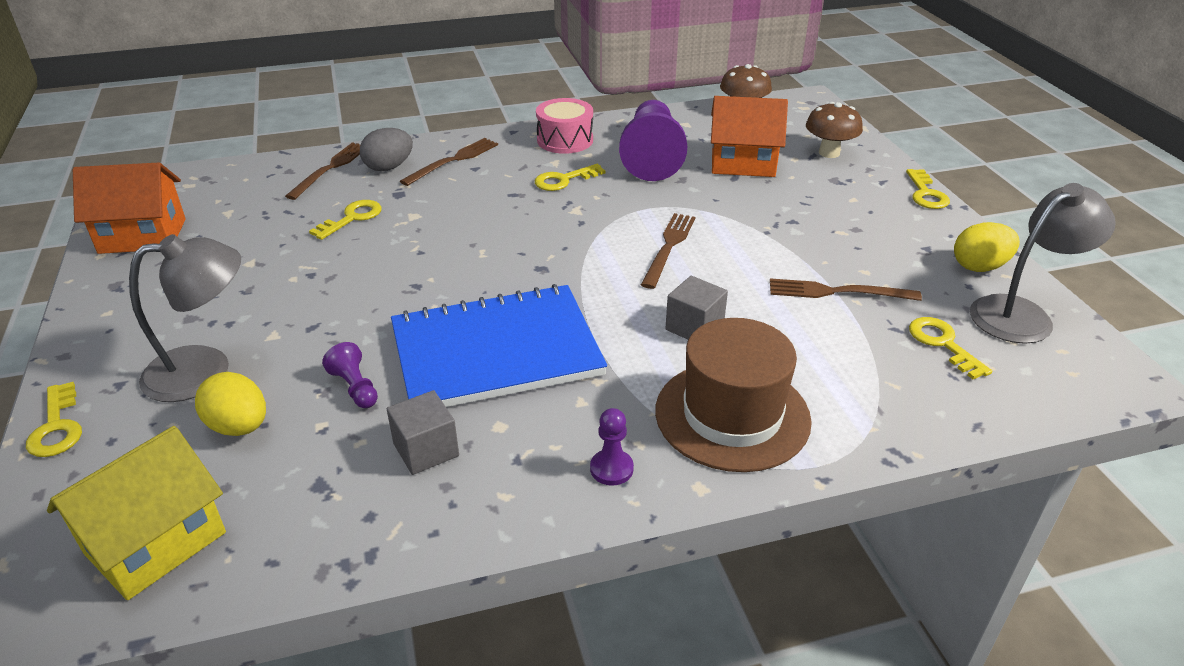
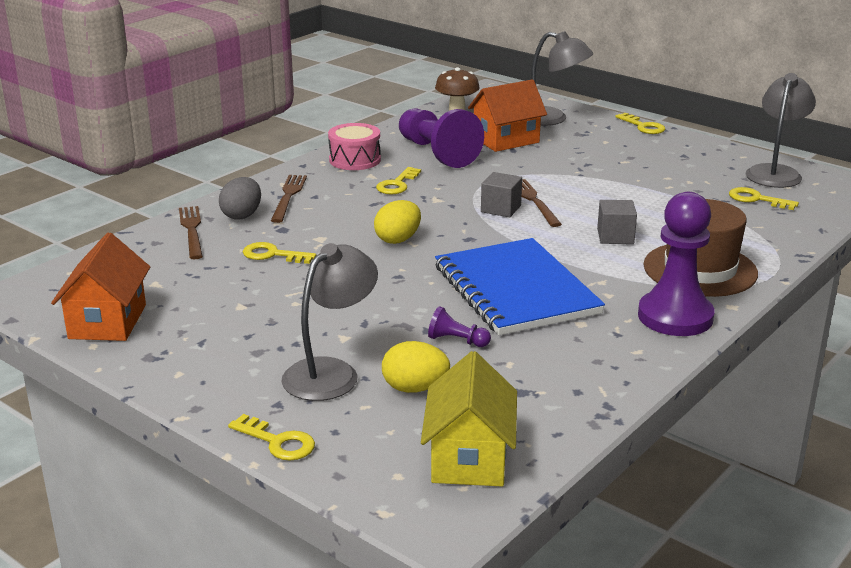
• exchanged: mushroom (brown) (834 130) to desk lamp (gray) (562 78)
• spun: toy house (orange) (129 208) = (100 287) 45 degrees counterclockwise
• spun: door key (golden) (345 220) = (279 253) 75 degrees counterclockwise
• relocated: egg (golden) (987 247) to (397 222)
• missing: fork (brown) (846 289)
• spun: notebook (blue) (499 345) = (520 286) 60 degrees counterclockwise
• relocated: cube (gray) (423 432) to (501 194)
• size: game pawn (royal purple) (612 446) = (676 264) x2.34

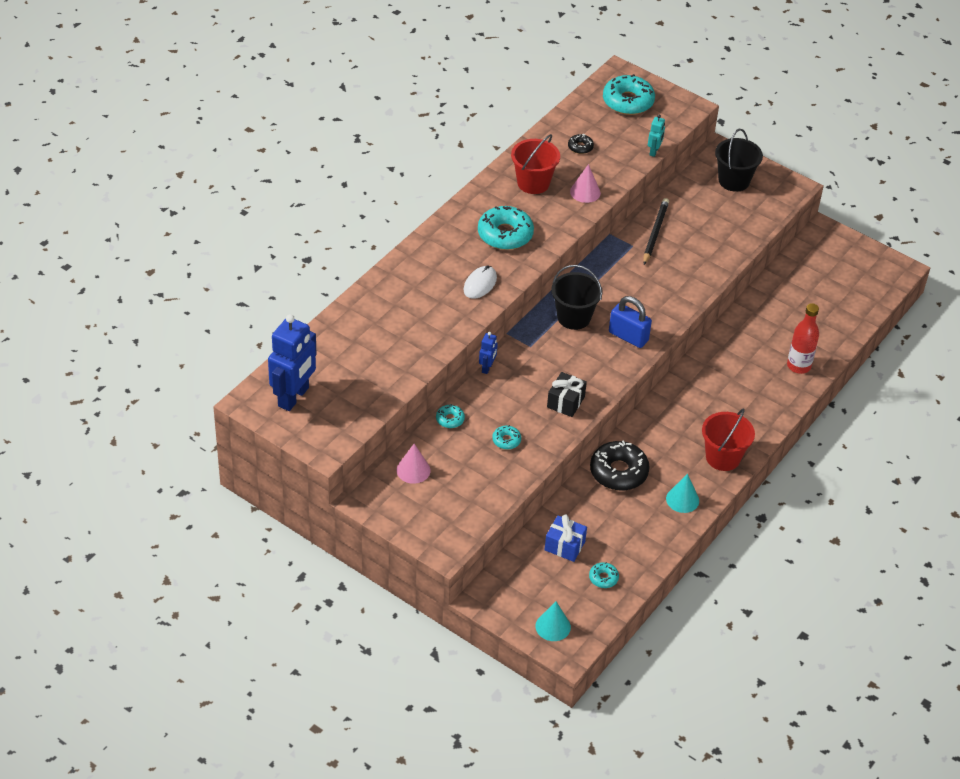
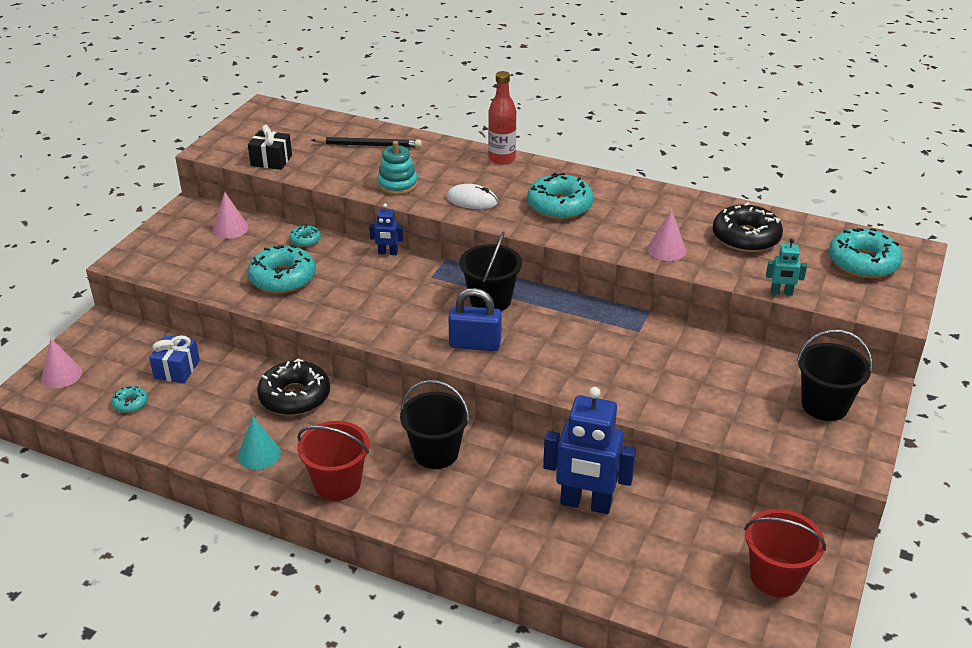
• relocated: sand bucket (crimson) (535 164) to (785 553)
• size: donut (black) (581 144) = (748 227) x2.07
• relocated: wooden pencil (black) (656 231) to (367 142)
• spun: padlock (blue) (630 322) = (475 319) 75 degrees clockwise
• relocated: bottle (crimson) (803 338) to (502 118)
• relocated: toy robot (blue) (292 362) to (589 450)
• relocated: wrapped gift (black) (567 394) to (270 147)
• size: donut (teal) (506 437) = (281 269) x2.07
• colour: cone (teal) (553 621) to cone (rosy) (61 363)
• appeared: stacking rings (teal) (397 168)
• appeared: sand bucket (black) (435 424)

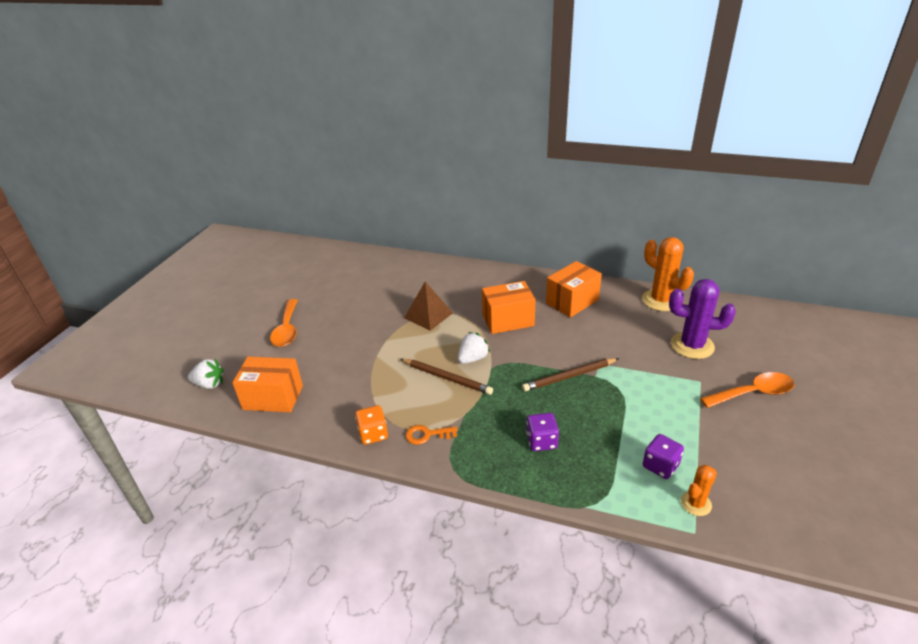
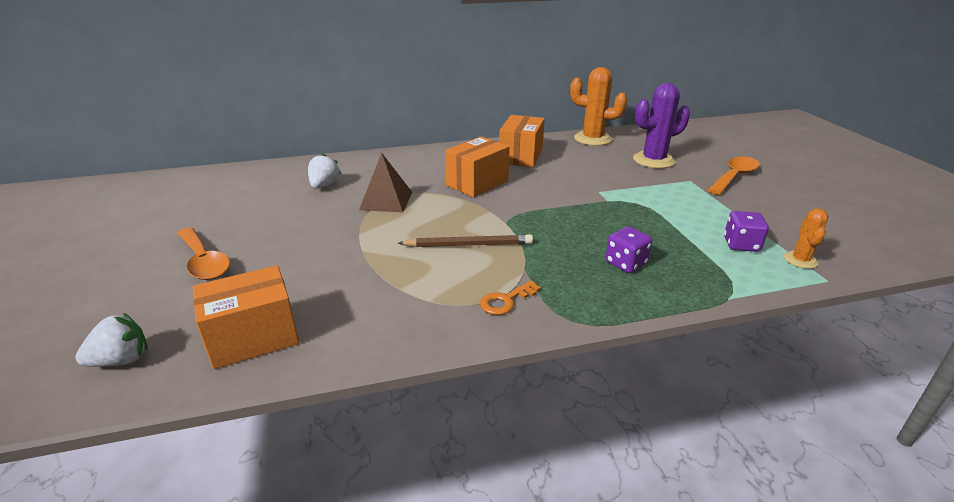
• relocated: toy strawberry (snow-white) (474 348) to (324 171)
• missing: wooden pencil (brown) (570 374)
• missing: die (orange) (371 425)

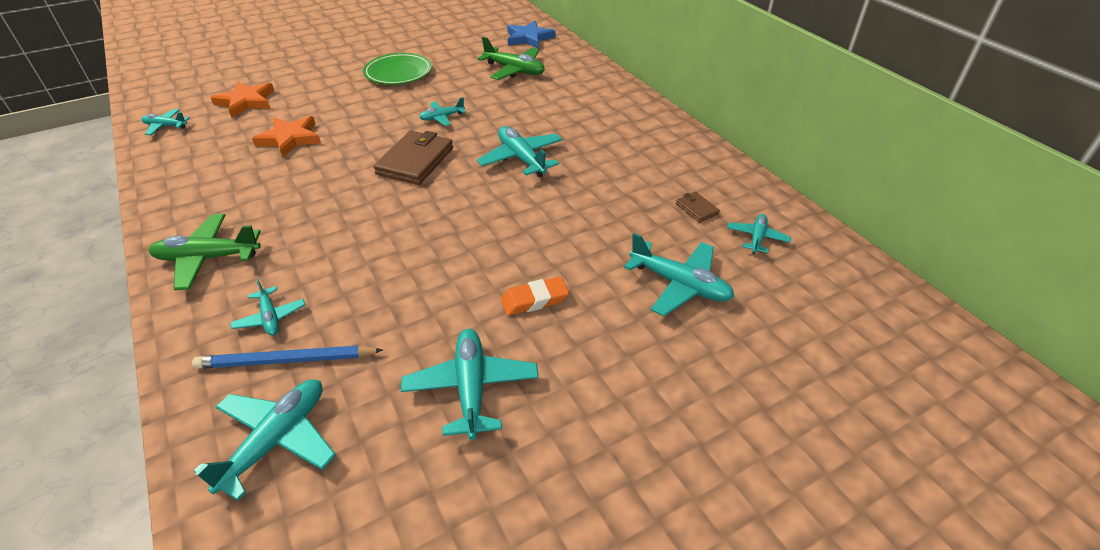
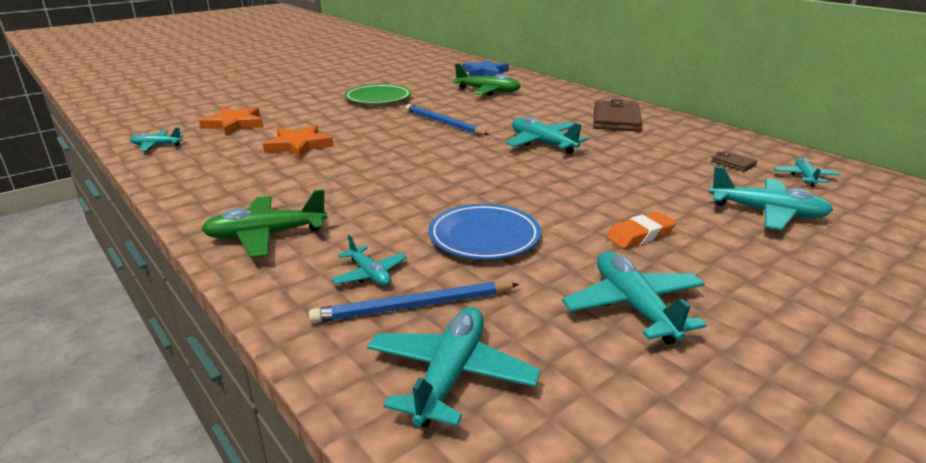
• exchanged: plane (teal) (442 112) to wooden pencil (blue) (447 119)
• relocated: billfold (brown) (413 158) to (618 115)
• appeared: plate (blue) (485 232)

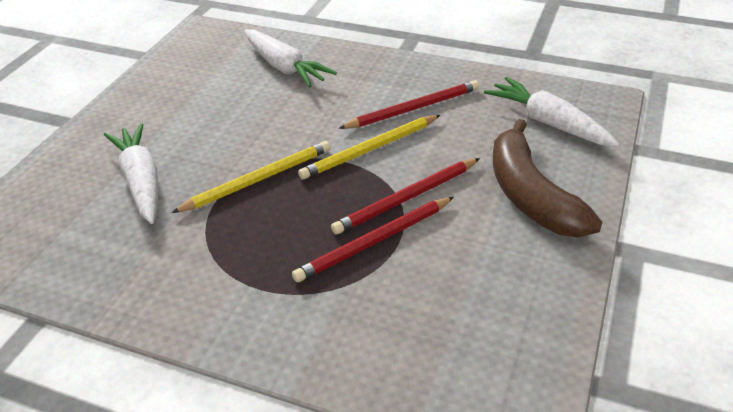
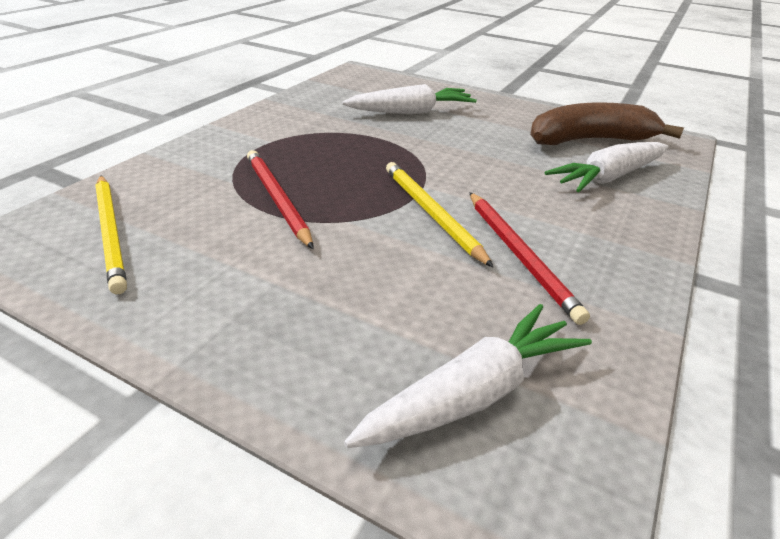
• relocated: banana (brown) (547 178) to (607 123)
• relocated: wooden pencil (golden) (251 177) to (111 235)
• missing: wooden pencil (crimson) (405 196)

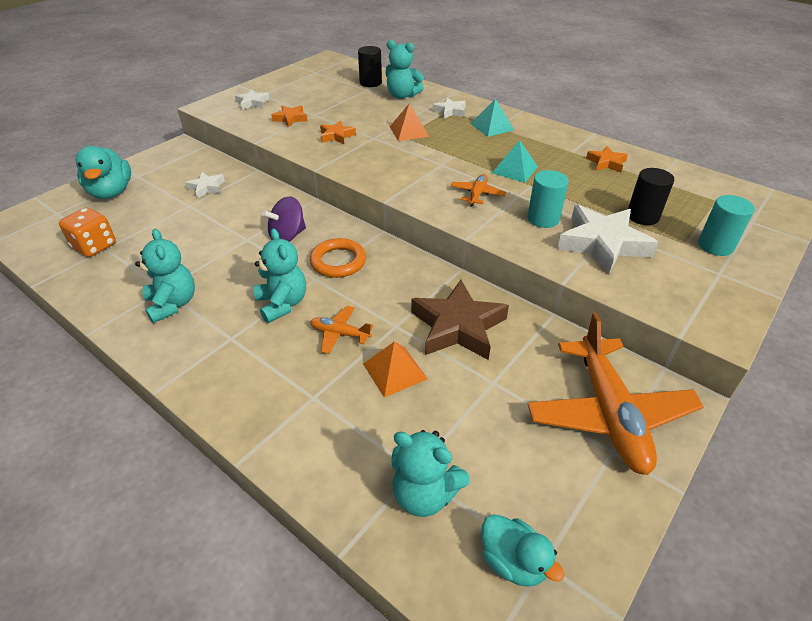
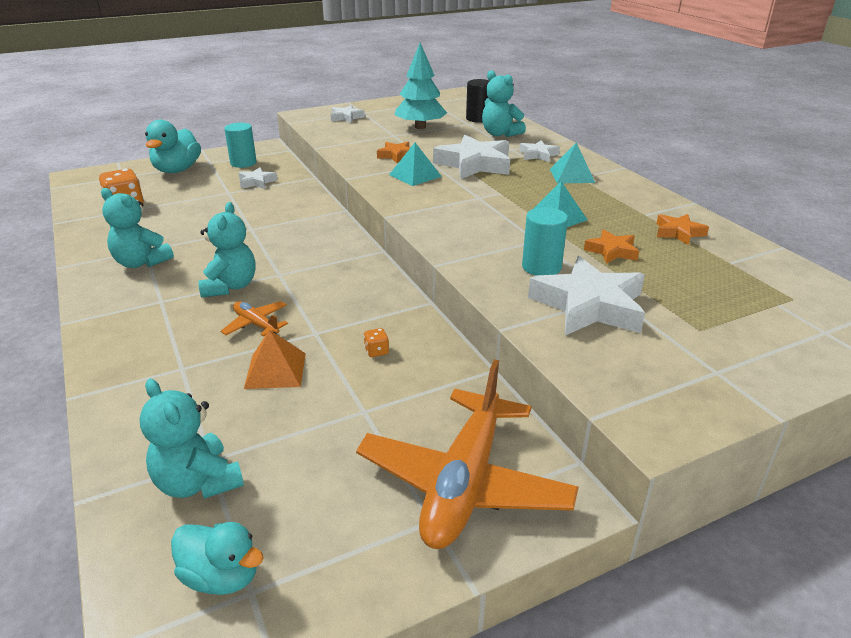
• exchanged: pyramid (orange) (409 122) to star shape (snow-white) (471 157)
• relocated: star shape (orange) (289 116) to (611 246)
• missing: solid cylinder (black) (651 196)
• missing: plane (orange) (478 190)
• relocated: solid cylinder (teal) (726 225) to (240 145)
• missing: spinning top (royal purple) (284 219)
• spun: teddy (teal) (165 276) = (137 228) 120 degrees clockwise
• missing: hoop (orange) (338 258)
• exchanged: star shape (brown) (460 320) to die (orange) (376 342)
• spun: toy duck (teal) (523 550) = (217 558) 45 degrees counterclockwise
• appeared: toy tree (teal) (421 86)
• appeared: pyramid (teal) (415 164)

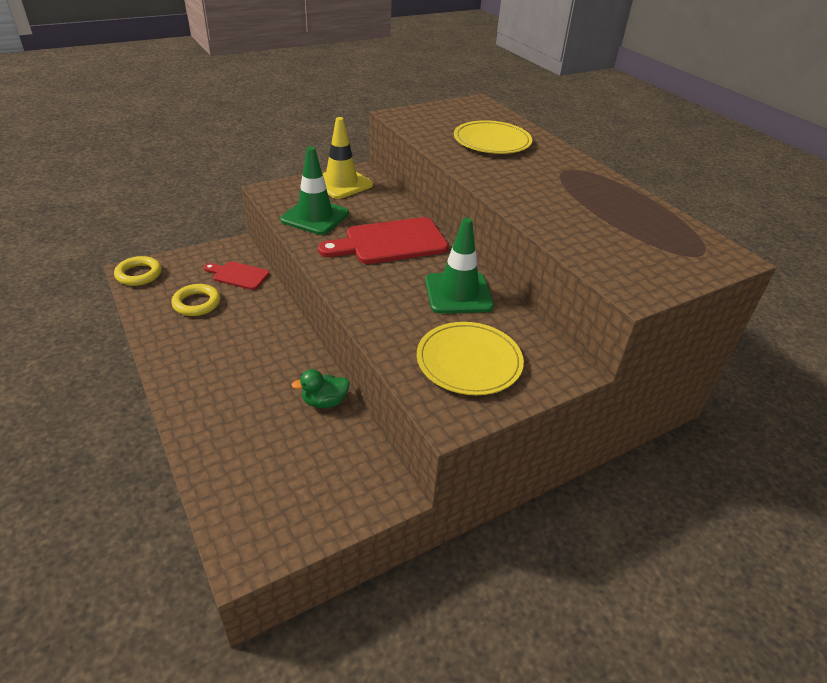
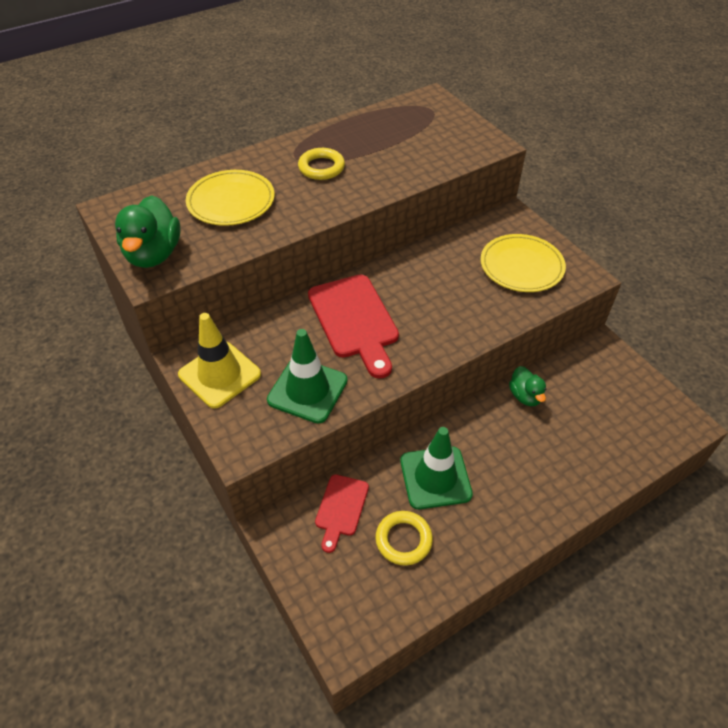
• relocated: safety cone (green) (459 266) to (436 468)
• relocated: hoop (golden) (138 271) to (321 164)
• appeared: toy duck (green) (148 231)

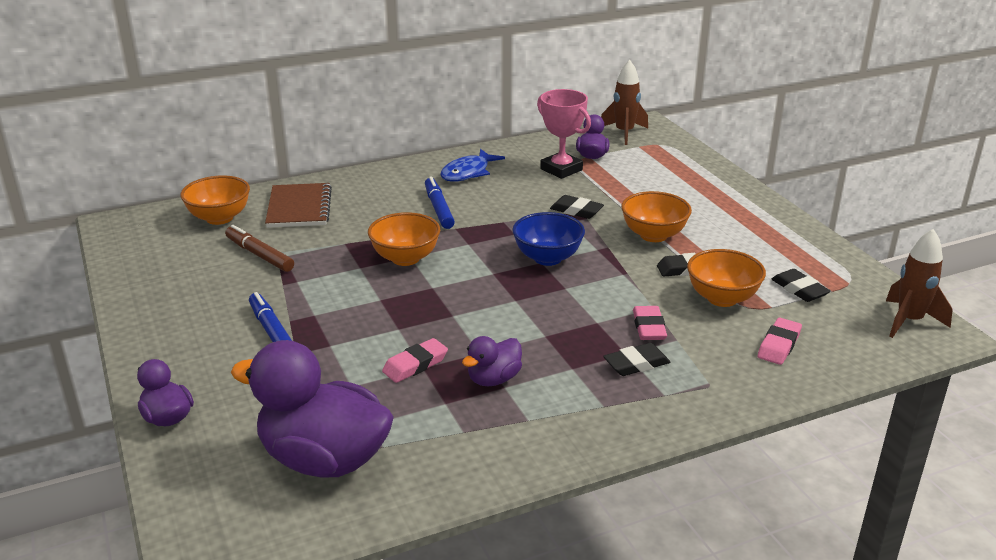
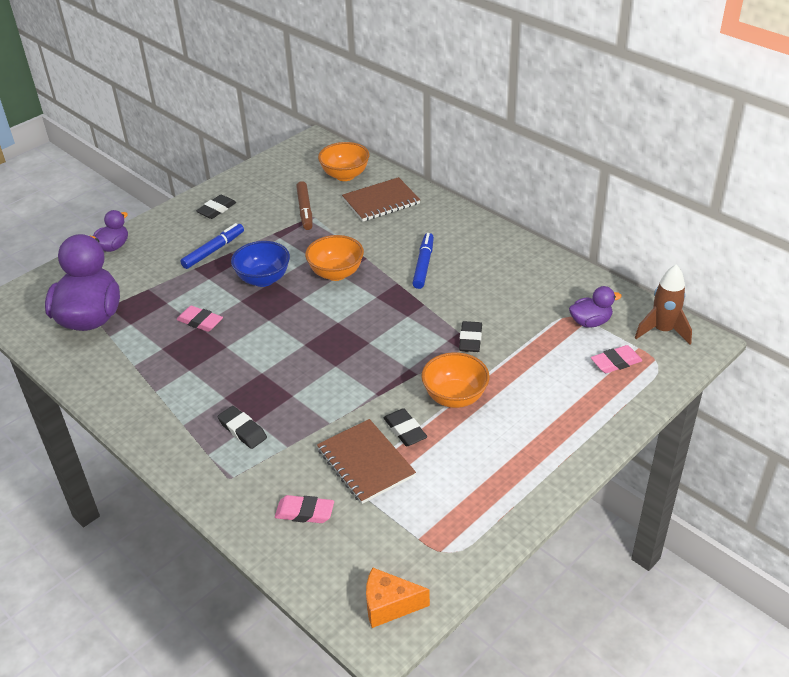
• missing: award cup (rosy) (564 134)
• missing: fish figure (blue) (472 165)
• spun: marker (blue) (440 202) = (423 261) 45 degrees counterclockwise
• relocated: deep dish (blue) (548 239) to (260 264)
• spun: marker (brown) (259 248) = (304 205) 150 degrees clockwise
• exchanged: toy rocket (brown) (919 283) to cheese wedge (orange) (398 597)
• exchanged: deep dish (orange) (726 278) to notebook (brown) (366 461)
• relocated: eraser (black) (801 285) to (216 207)
• relocated: eraser (rosy) (650 323) to (616 359)
• missing: toy duck (royal purple) (492 361)

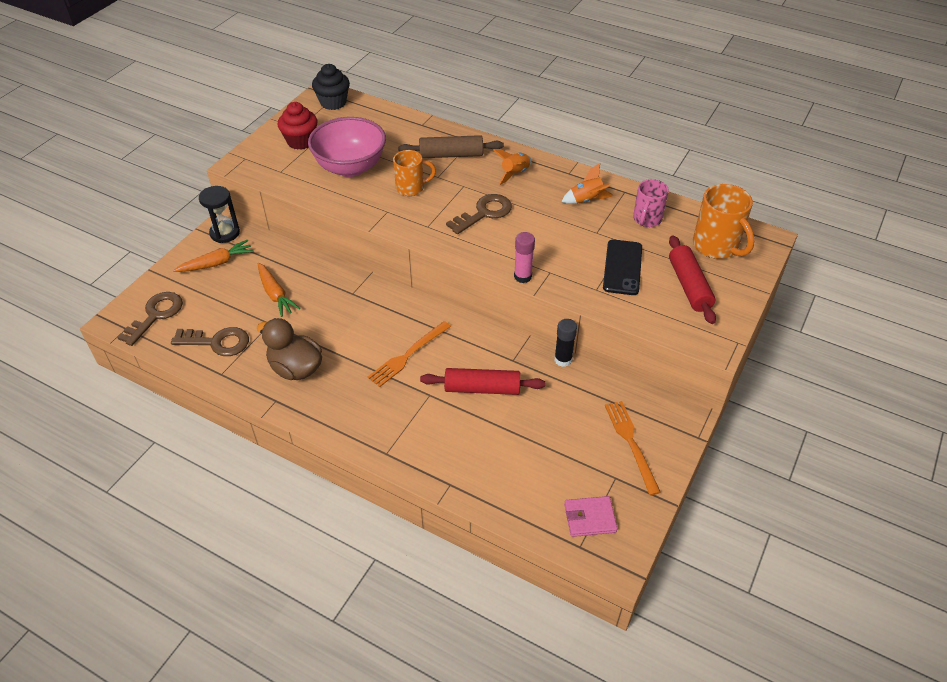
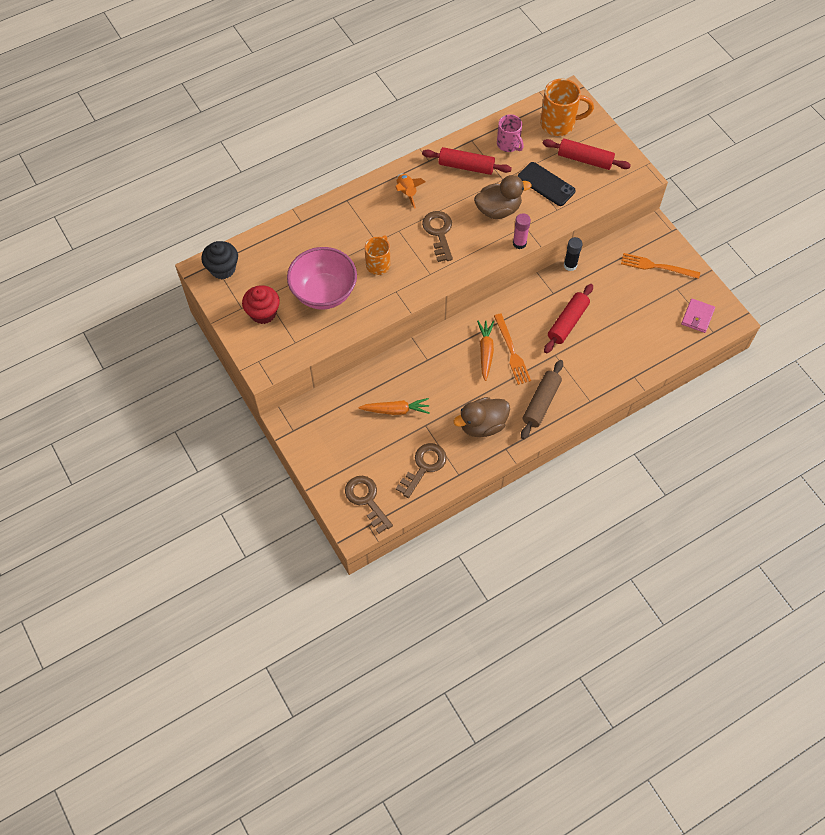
• relocated: pastry roller (brown) (451 146) to (542 399)
• exchanged: toy rocket (orange) (587 183) to pastry roller (crimson) (467 161)
• missing: sandglass (black) (219 214)
• relocated: toy carrot (orange) (213 256) to (485 351)
• appeared: toy duck (brown) (503 197)

